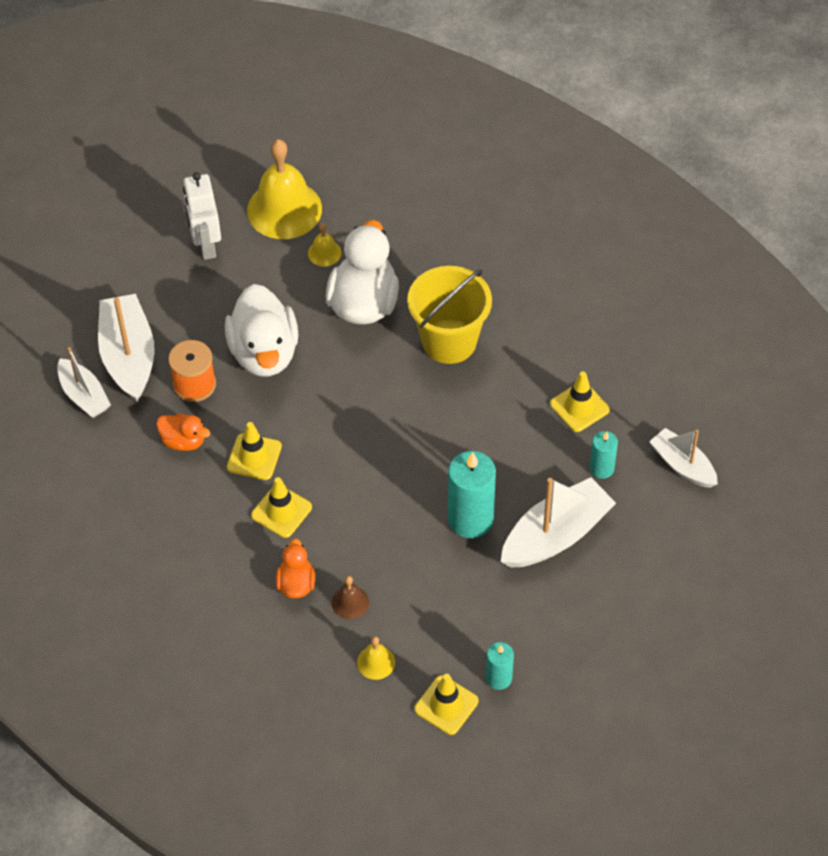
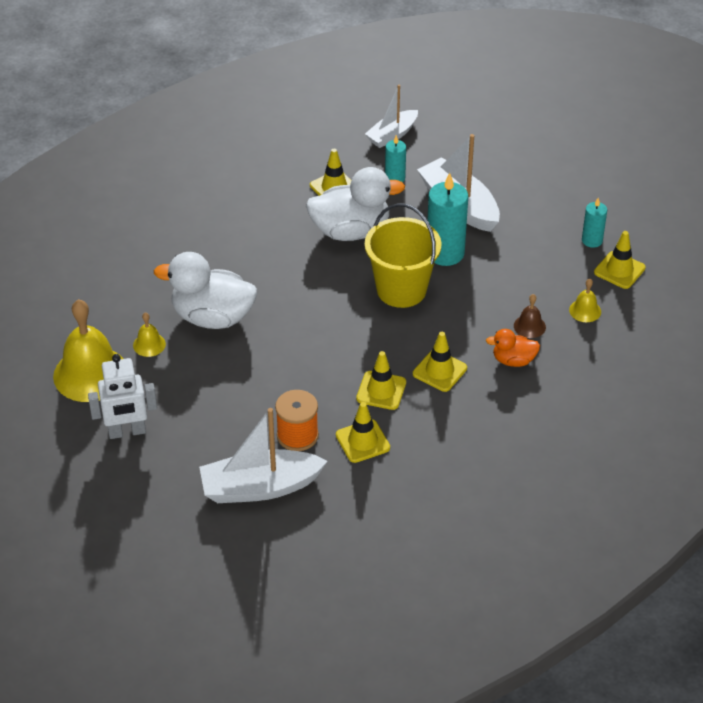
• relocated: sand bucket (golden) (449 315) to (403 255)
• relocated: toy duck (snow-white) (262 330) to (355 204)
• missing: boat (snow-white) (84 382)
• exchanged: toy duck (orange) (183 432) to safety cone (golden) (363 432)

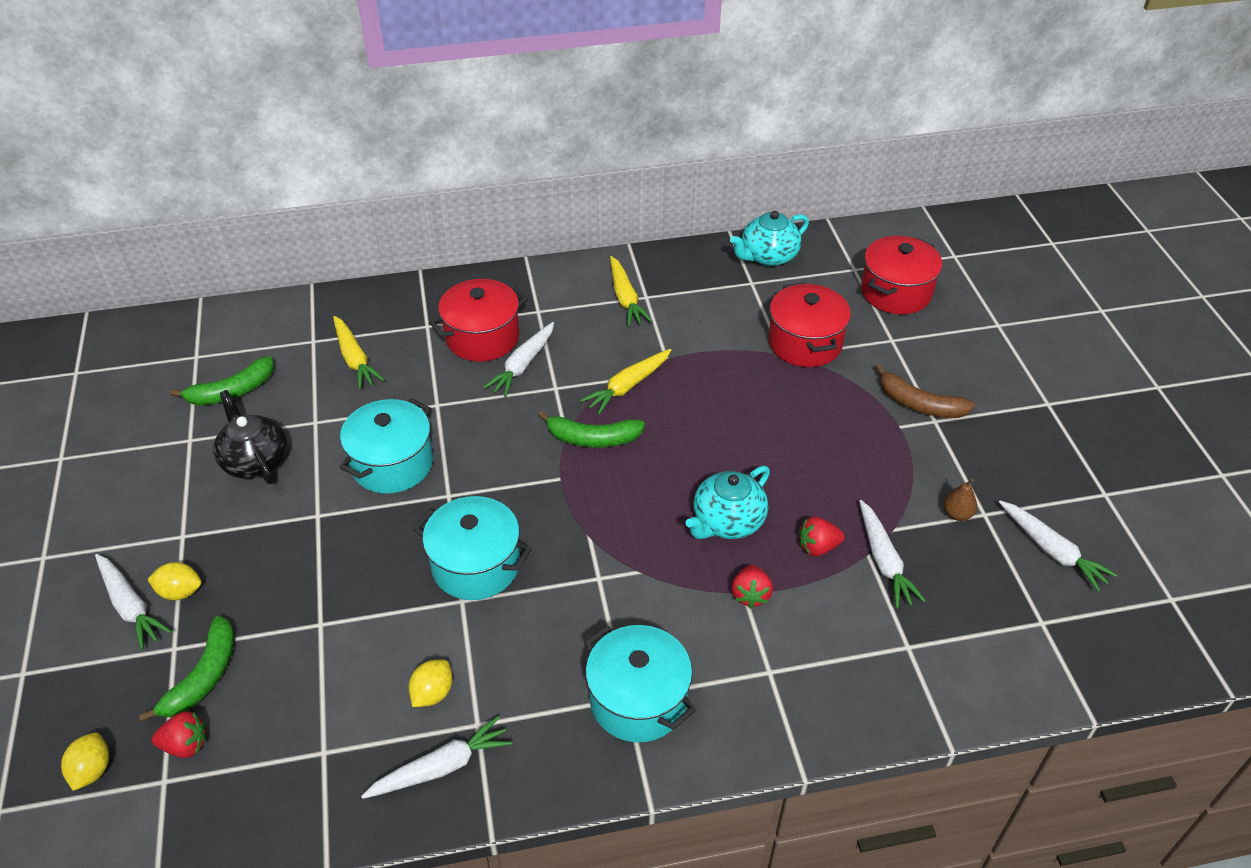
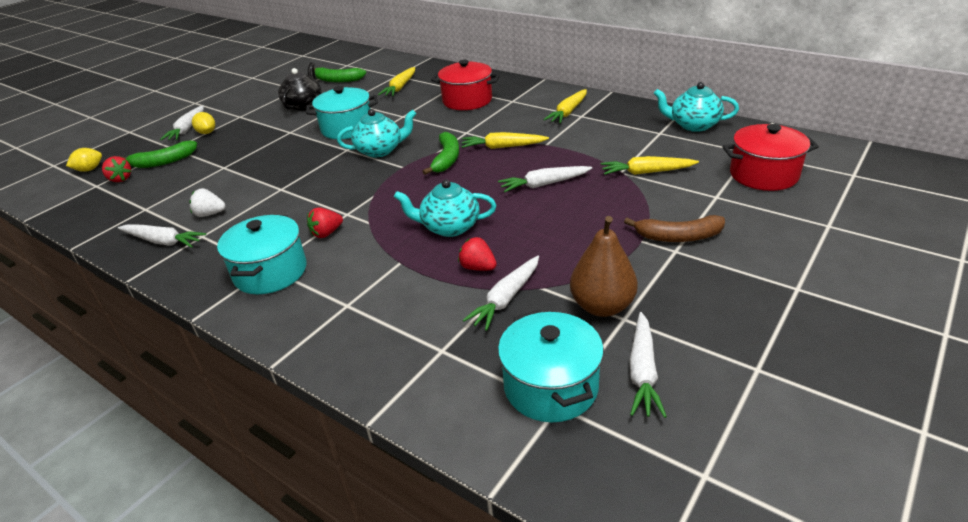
• exchanged: stockpot (crimson) (809 324) to toy carrot (golden) (650 165)
• relocated: toy carrot (snow-white) (518 359) to (545 179)
• spun: banana (brown) (925 391) = (674 228) 75 degrees counterclockwise
• spun: banana (green) (591 429) = (440 153) 135 degrees counterclockwise
• size: toy pear (brown) (960 500) = (604 266) x2.06
• relocated: stockpot (teal) (472 548) to (551 366)
• relocated: toy strawberry (crimson) (752 586) to (325 222)
• exchanged: lemon (golden) (430 683) to toy strawberry (snow-white) (207 202)
• appeared: teapot (teal) (376 133)

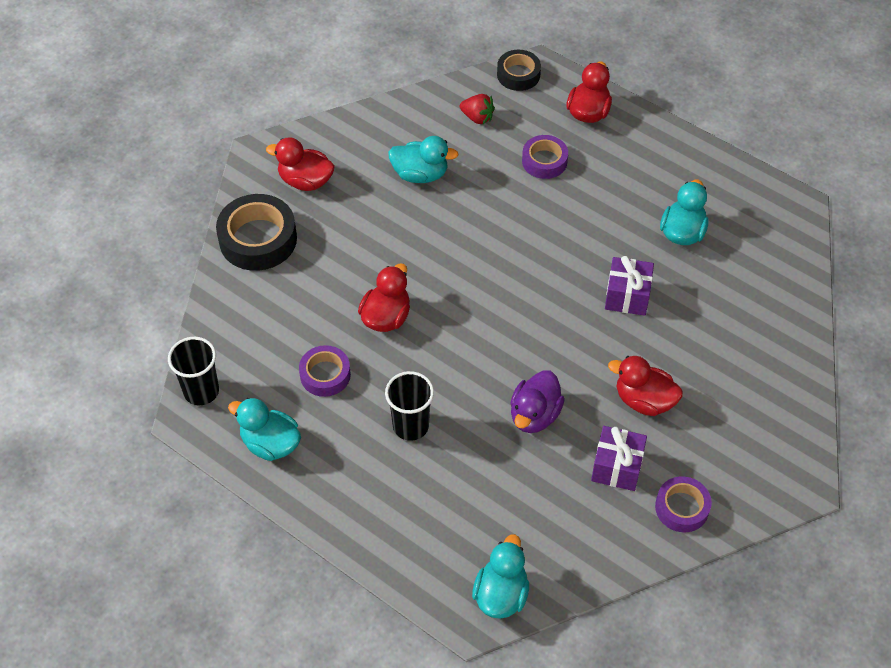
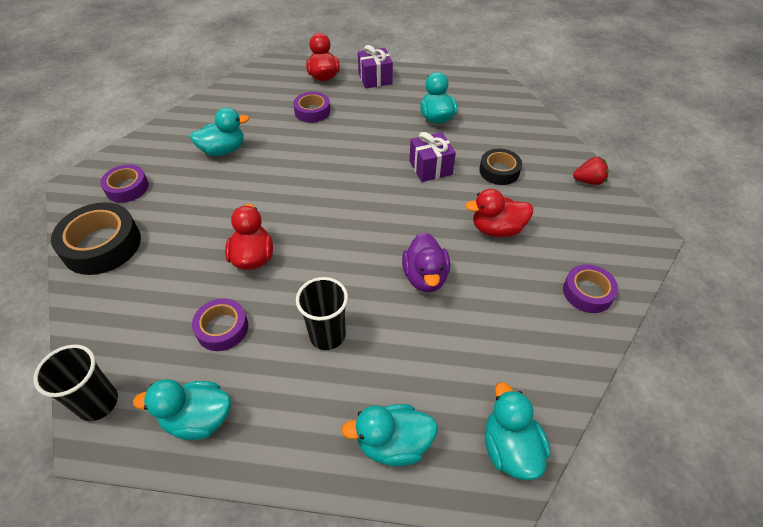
• relocated: sticky tape (black) (519 70) to (500 167)
• relocated: toy strawberry (crimson) (477 109) to (591 170)
• exchanged: toy duck (crimson) (300 164) to sticky tape (royal purple) (124 184)
• relocated: wrapped gift (royal purple) (619 458) to (375 66)
• appeared: toy duck (teal) (389 435)

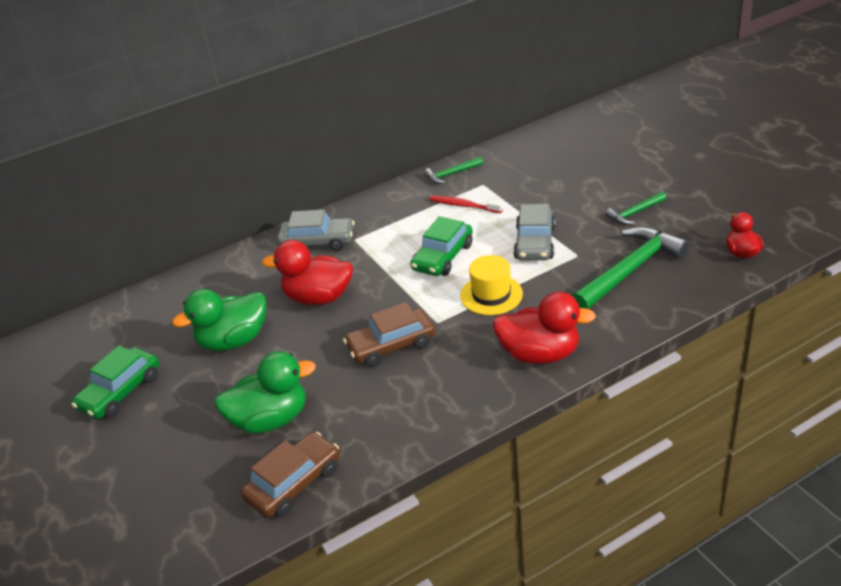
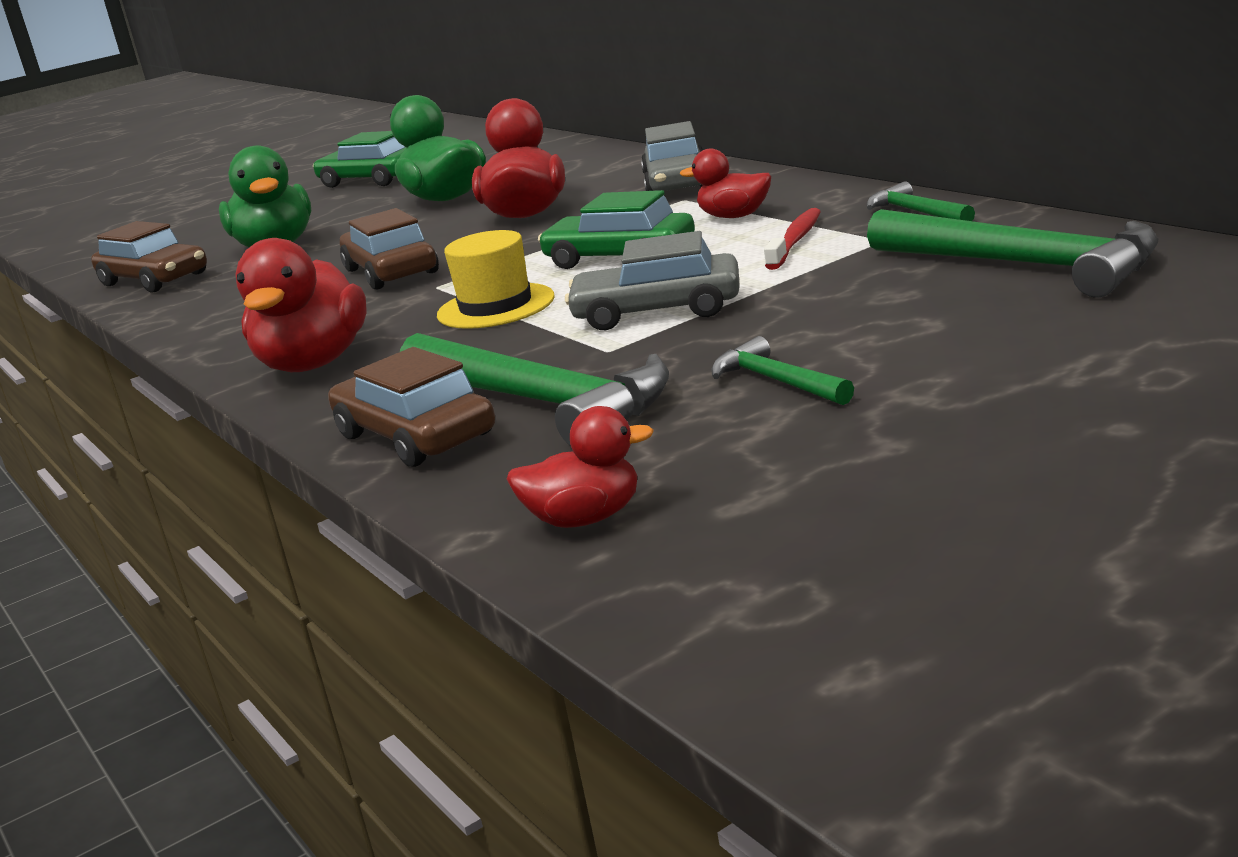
• appeared: toy duck (crimson) (725 183)
• appeared: carpenter's hammer (green) (1013 253)
• appeared: automobile (brown) (411 407)

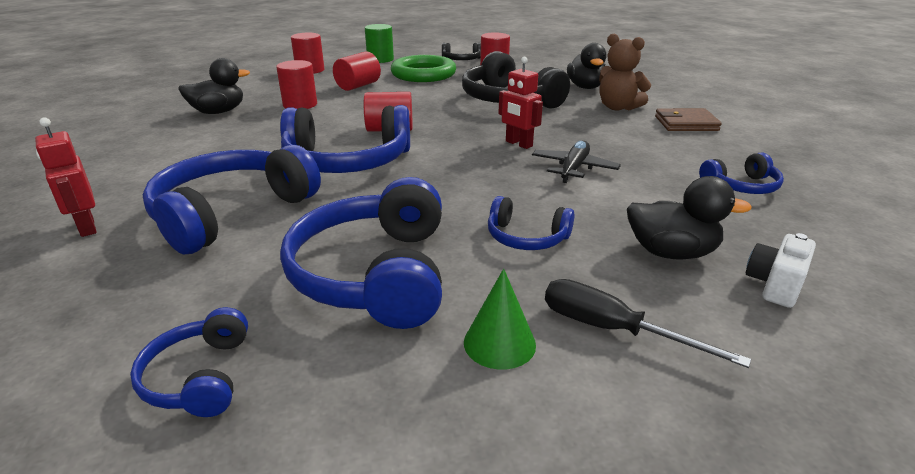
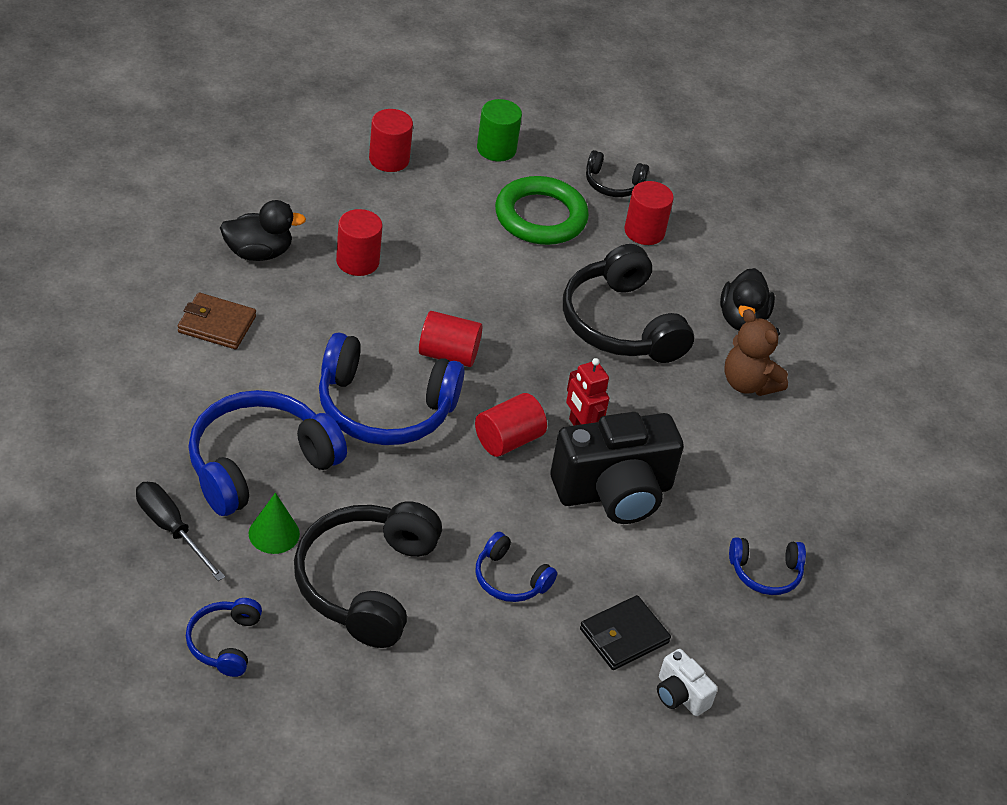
• relocated: solid cylinder (crimson) (357 71) to (511 425)
• relocated: billfold (brown) (688 119) to (217 320)
• missing: toy robot (crimson) (66 177)
• exchanged: plane (black) (576 162) to compact camera (black) (617 468)
• exchanged: toy duck (black) (689 218) to billfold (black) (625 632)
• colour: headphones (blue) (361 253) to headphones (black) (368 574)
• spun: compact camera (snow-white) (781 270) = (687 682) 90 degrees counterclockwise
• relocated: cone (green) (500 319) to (274 523)
• relocated: screwdriver (black) (648 323) to (180 531)

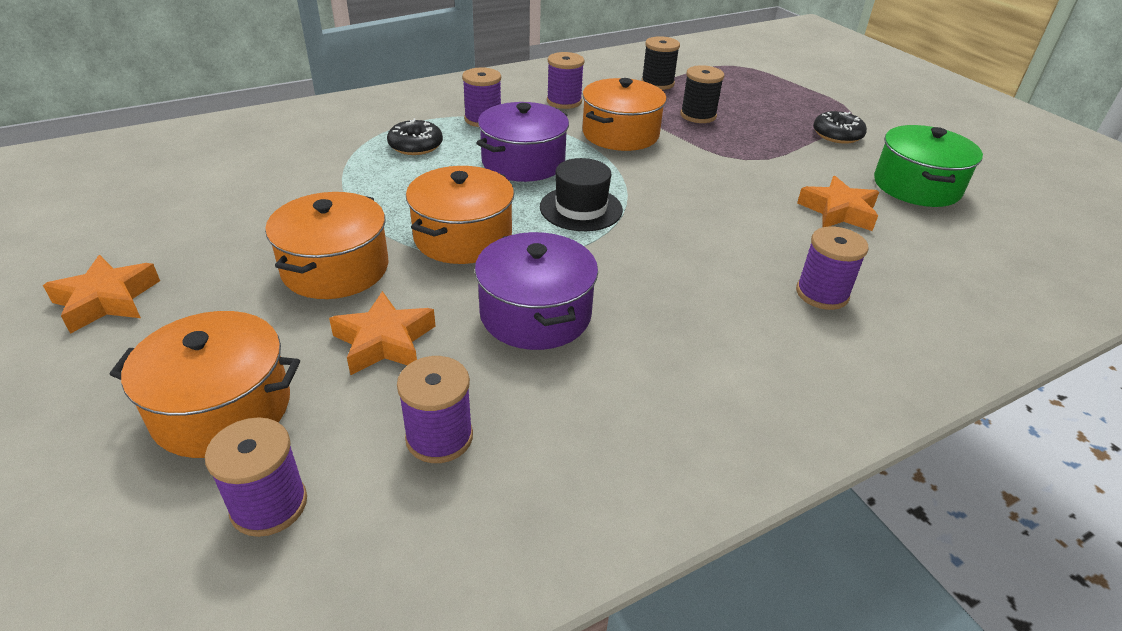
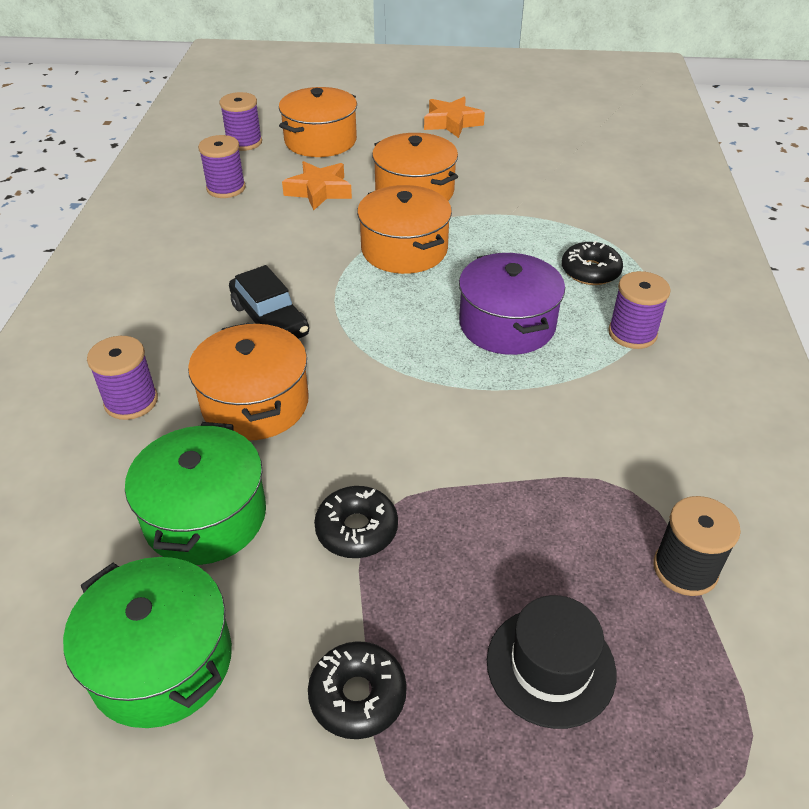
• missing: spool (royal purple) (566 80)
• missing: spool (black) (702 94)
• relocated: stockpot (orange) (624 114) to (248 381)
• relocated: hat (black) (581 194) to (551 662)
• exchanged: star shape (orange) (838 203) to stockpot (green) (195 493)
• missing: stockpot (royal purple) (536 291)
• appeared: automobile (black) (269 302)
• appeared: donut (black) (356 522)

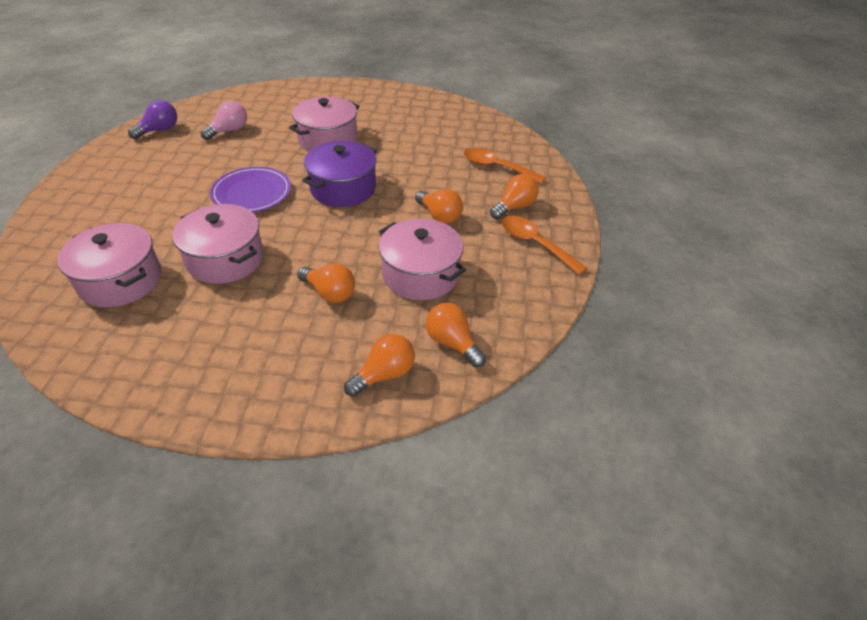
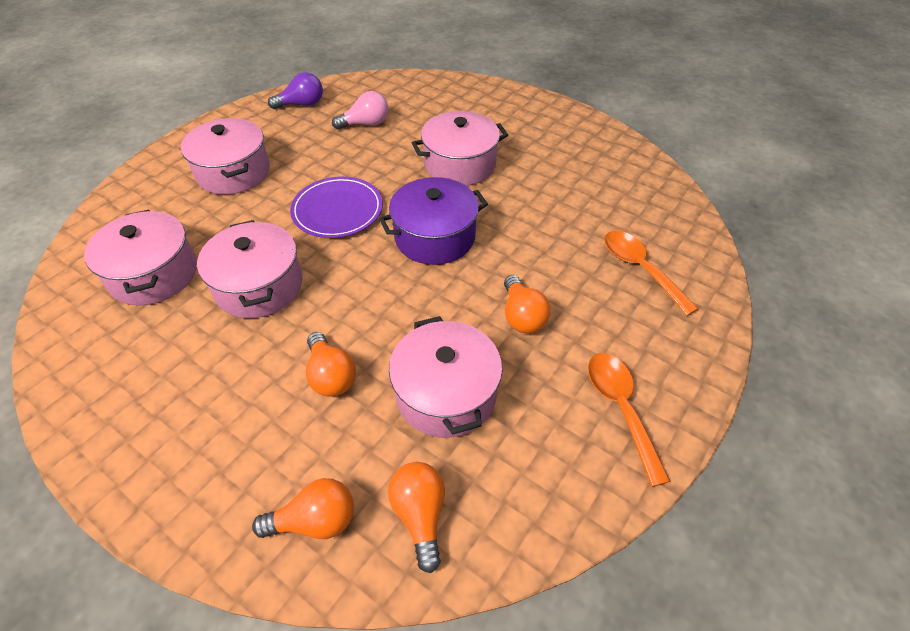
• missing: lightbulb (orange) (514 196)
• appeared: stockpot (rosy) (225 156)

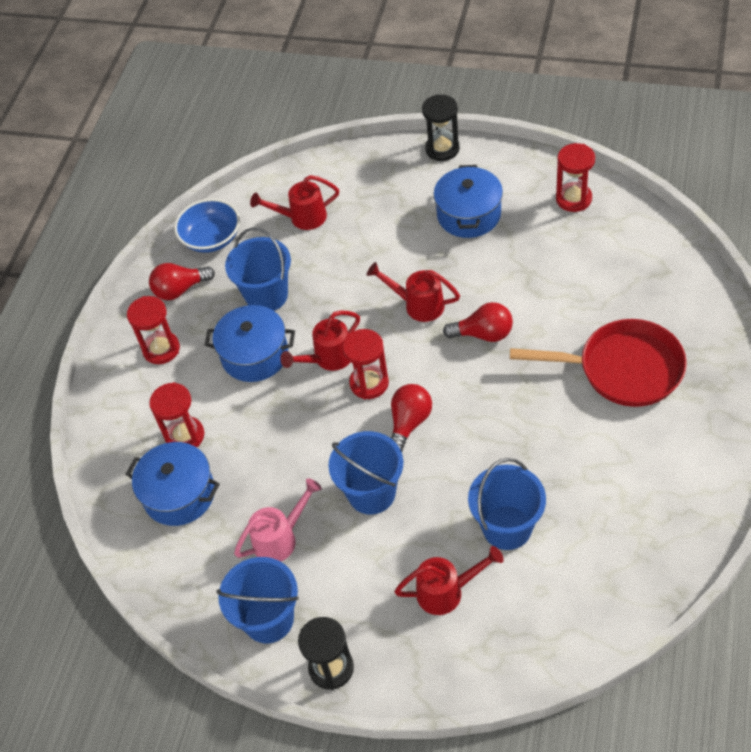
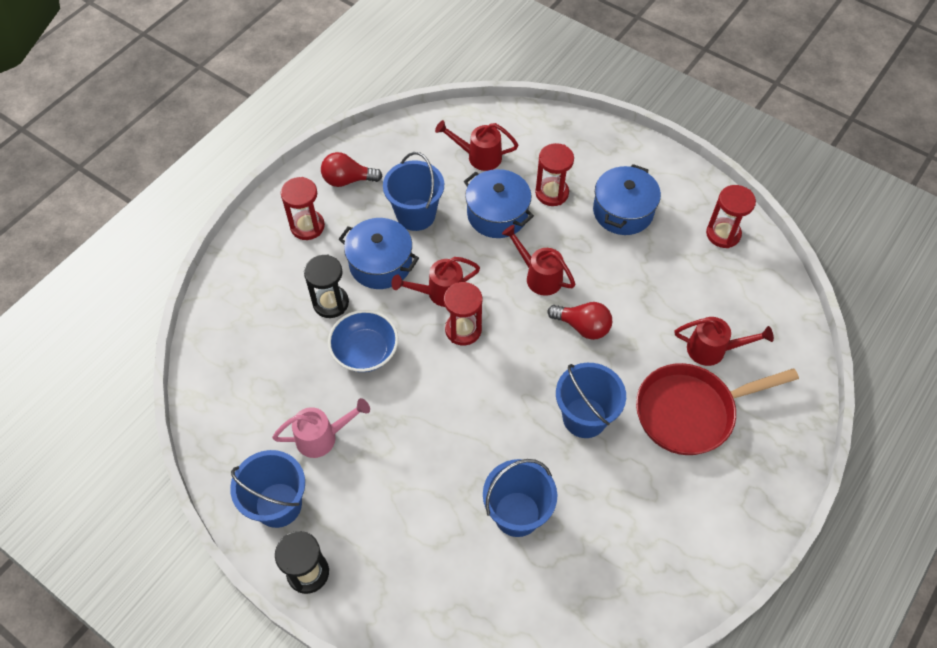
• relocated: sandglass (black) (441 127) to (326 286)
• relocated: deep dish (blue) (207 226) to (363 341)
• spun: pan (crimson) (598 363) = (717 409) 135 degrees clockwise
• relocated: sandglass (crimson) (176 415) to (554 174)
• missing: lightbulb (crimson) (411 418)
• relocated: sand bucket (blue) (366 473) to (591 400)
• relocated: stockpot (blue) (173 484) to (499 203)
• relocated: sprinkling can (crimson) (449 580) to (724 341)

